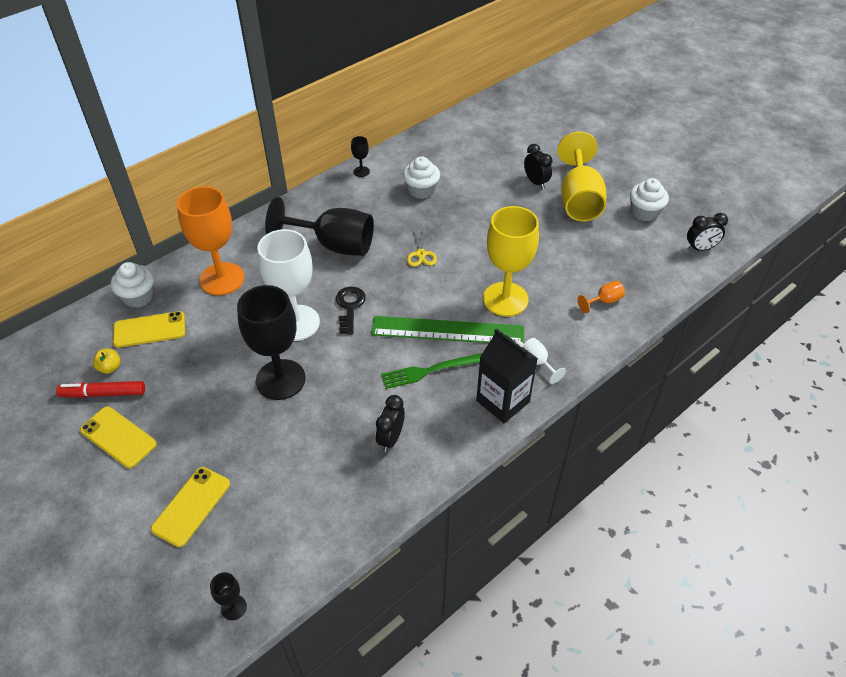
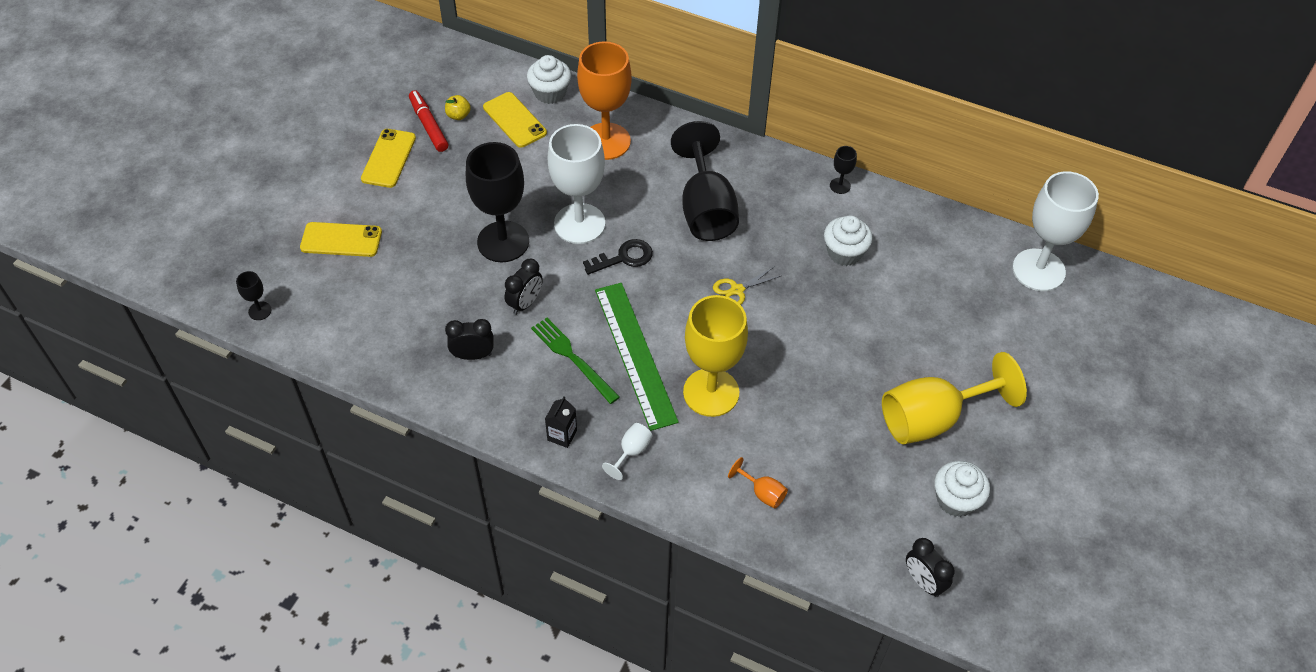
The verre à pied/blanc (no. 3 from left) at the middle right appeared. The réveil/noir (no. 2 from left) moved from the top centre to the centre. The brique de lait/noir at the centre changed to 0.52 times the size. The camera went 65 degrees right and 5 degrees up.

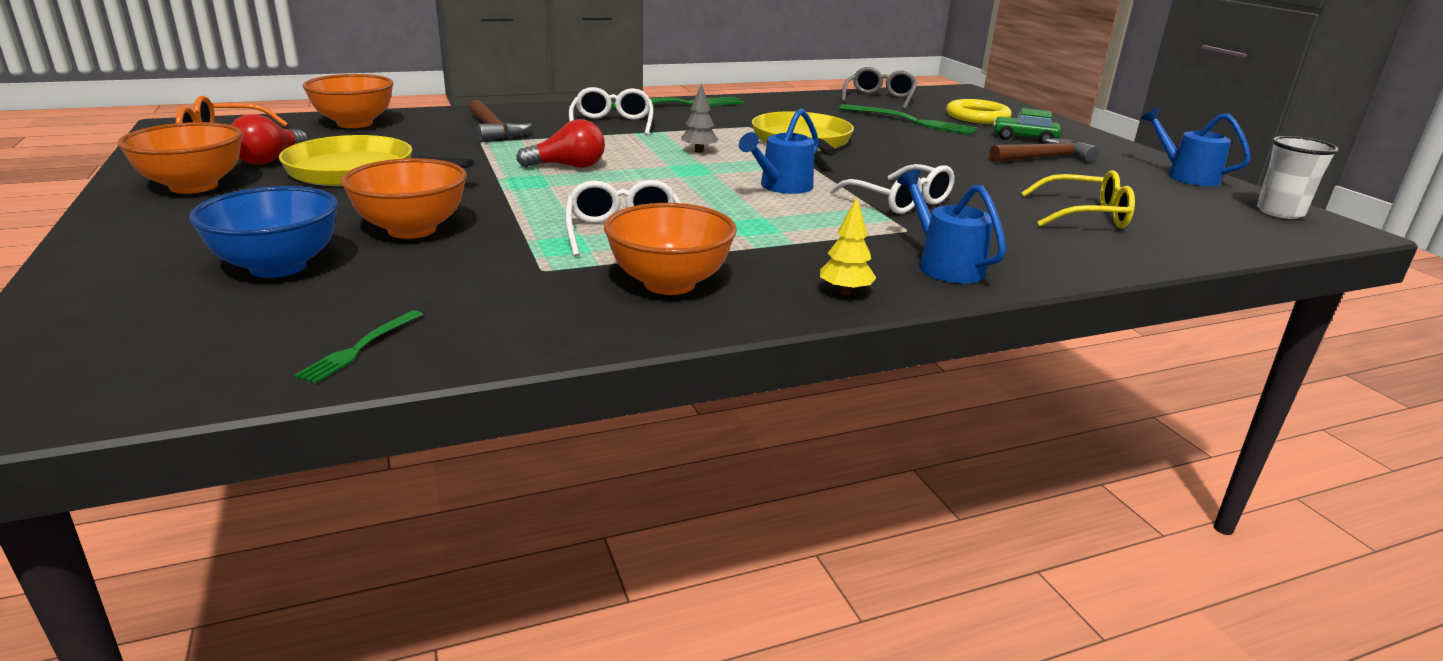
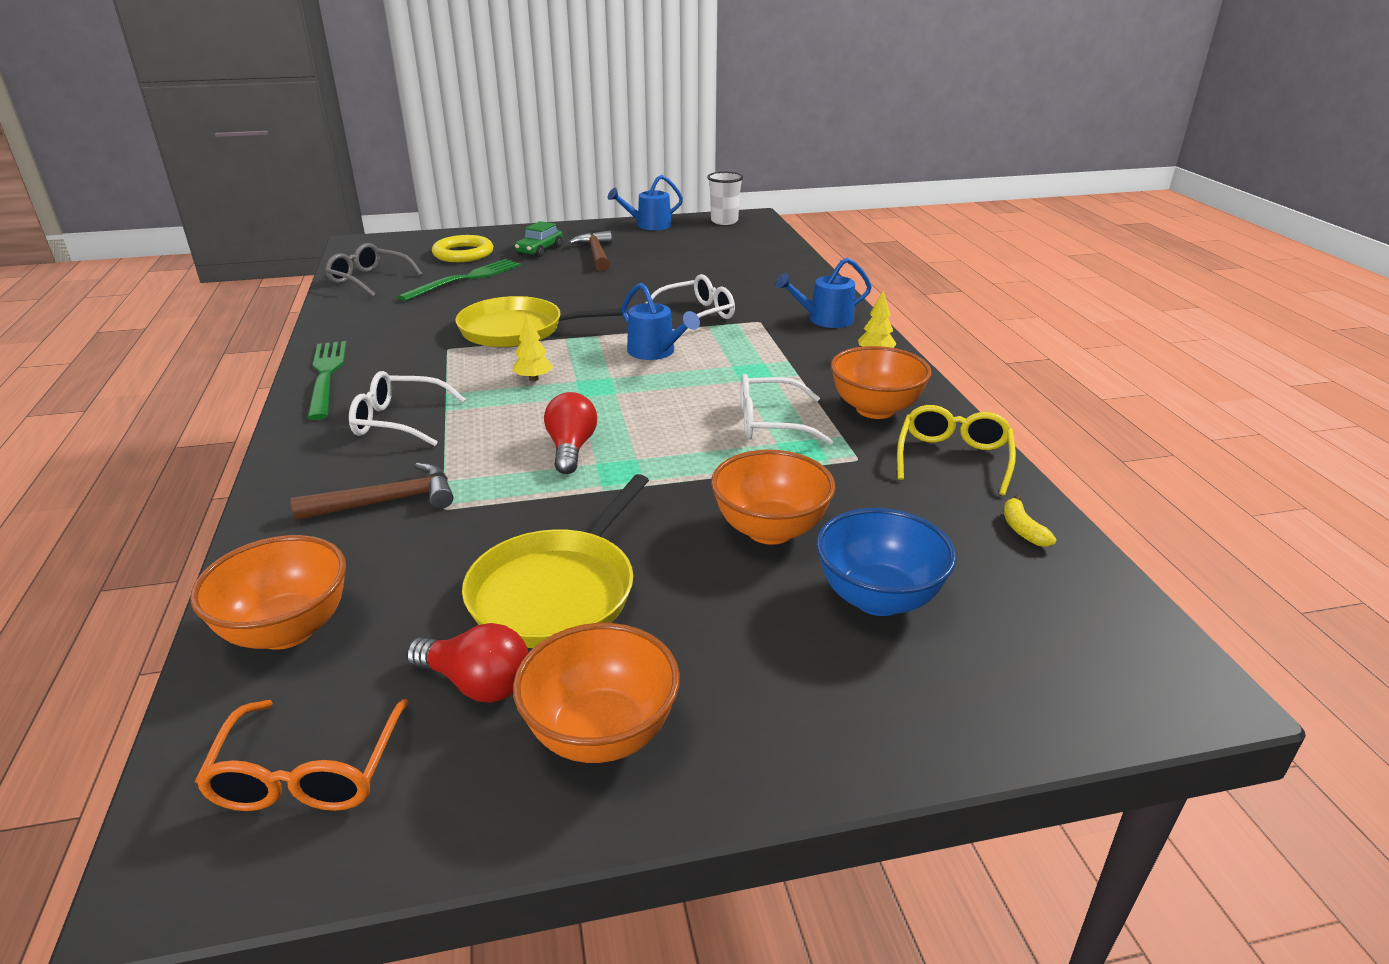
The lunettes/jaune moved from the top right to the middle right. The fourchette/vert (no. 1 from left) at the middle left was replaced by the banane/jaune at the middle right. The arbre/gris at the top centre became the arbre/jaune (no. 1 from left) at the centre. The camera went 80 degrees left and 5 degrees up.

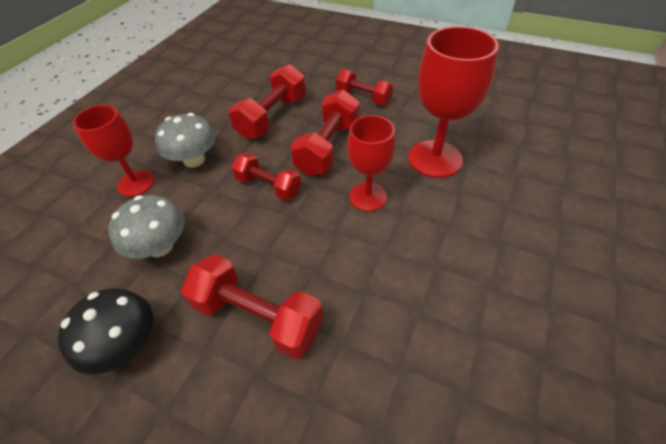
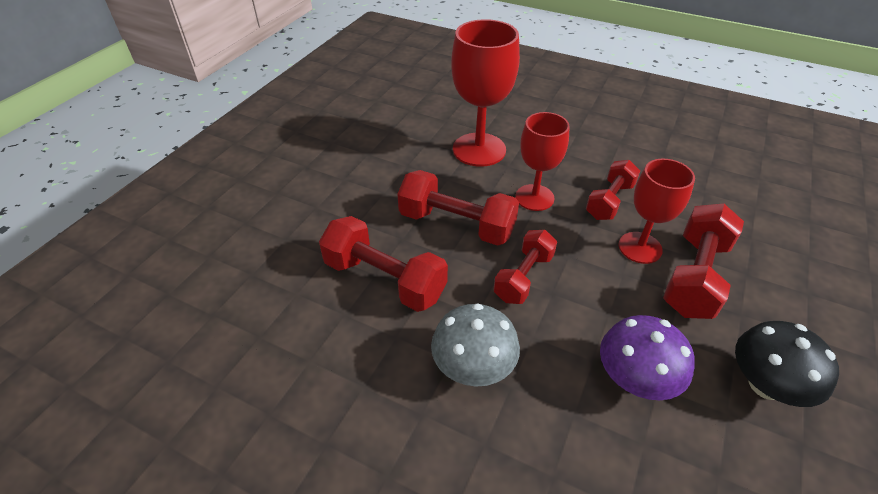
The verre à pied/rouge (no. 1 from left in the first image) moved from the middle left to the middle right. The haltère/rouge (no. 5 from left in the first image) moved from the top centre to the middle right. The champignon/gris (no. 1 from left) at the middle left became the champignon/violet at the bottom right. The camera went 90 degrees left and 5 degrees down.

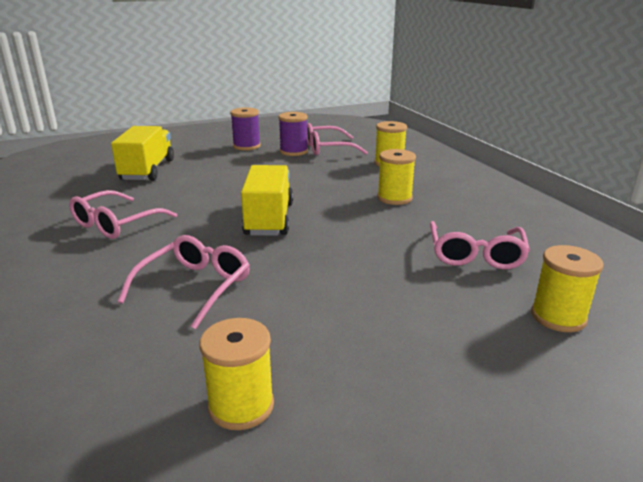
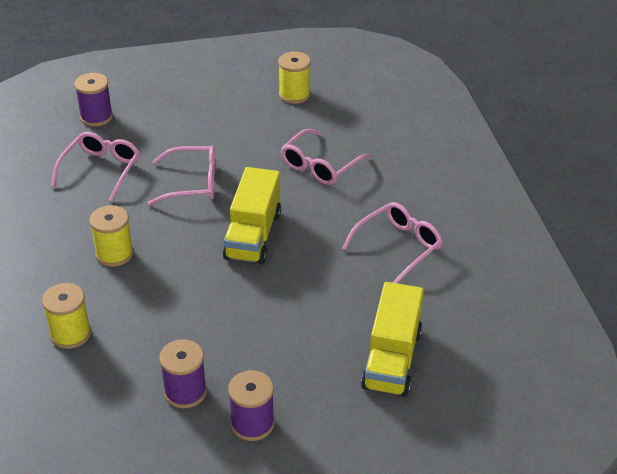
The lunettes/rose (no. 3 from left in the first image) moved from the top centre to the middle left. The bobine/jaune (no. 4 from left) at the middle right became the bobine/violet (no. 1 from left) at the top left. The camera went 170 degrees left and 15 degrees up.

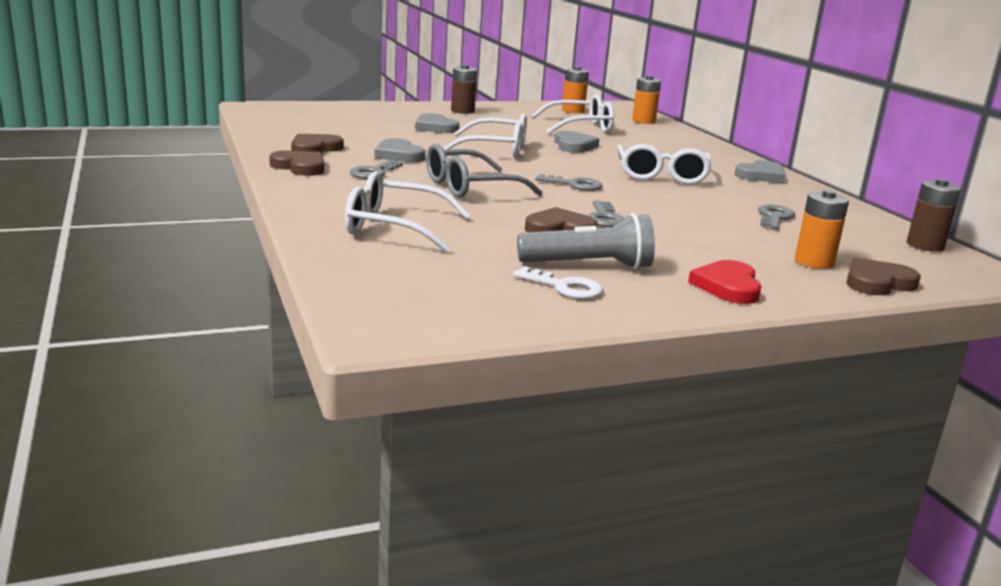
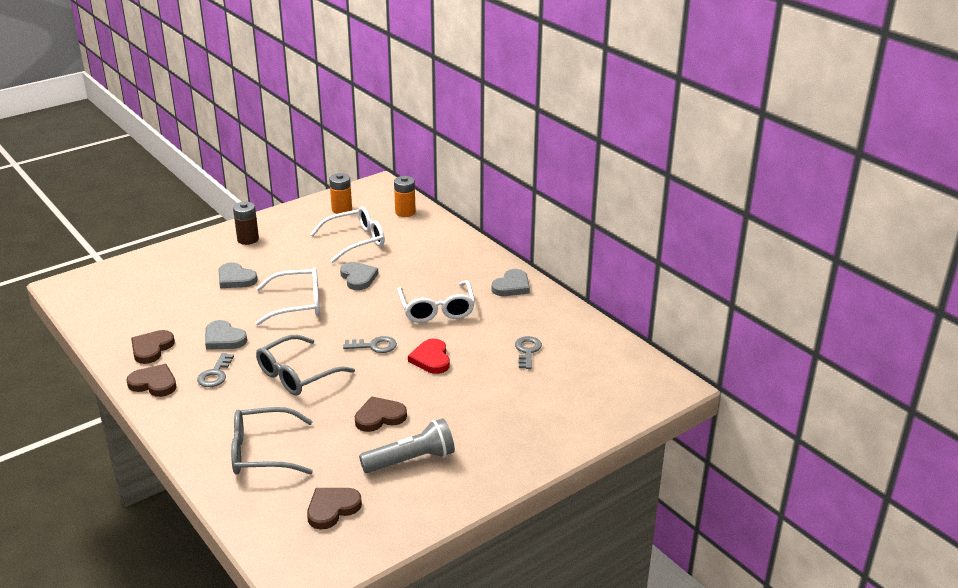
The clé/blanc at the centre disappeared. The clé/gris (no. 3 from left) at the centre disappeared. The pile/orange (no. 3 from left) at the middle right disappeared. The pile/marron (no. 2 from left) at the middle right disappeared. The cœur/rouge moved from the middle right to the centre. The cœur/marron (no. 4 from left in the first image) moved from the middle right to the bottom centre. The lunettes/blanc (no. 1 from left) at the centre became the lunettes/gris (no. 1 from left) at the bottom left. The camera went 15 degrees left and 10 degrees up.

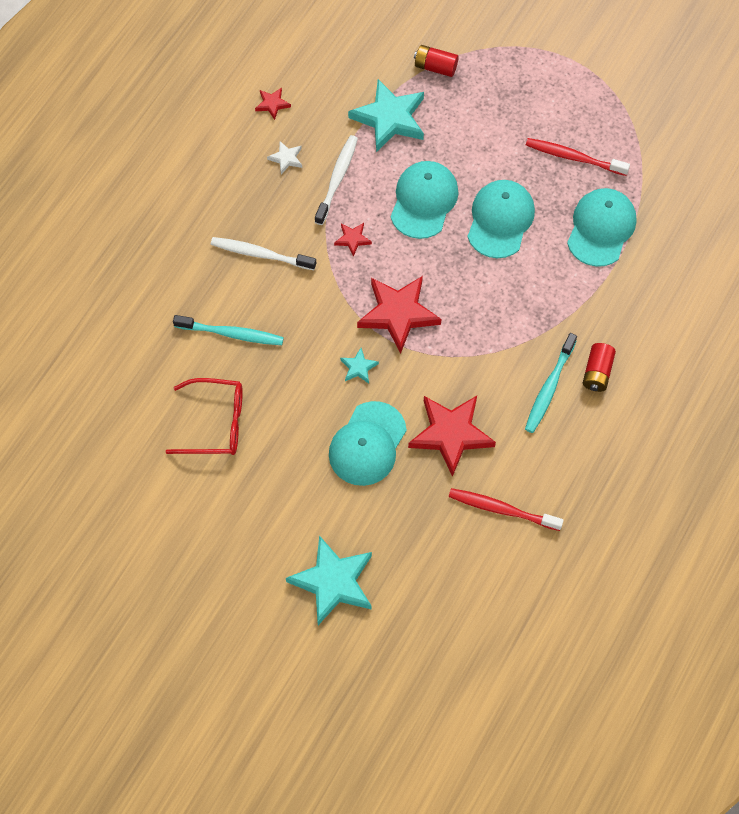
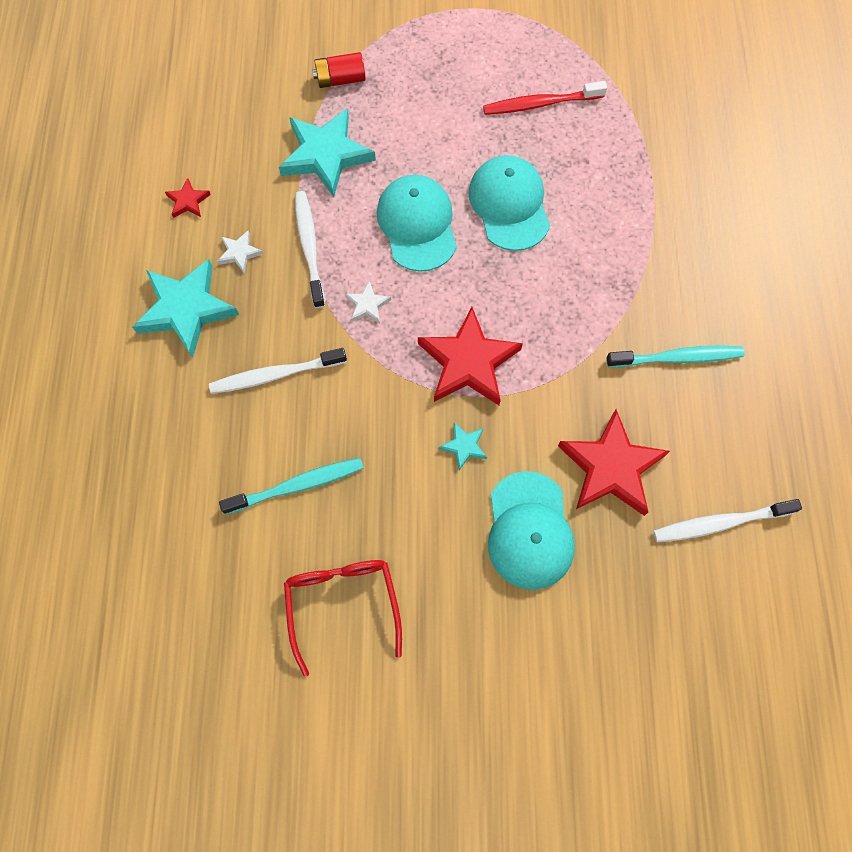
The casquette/turquoise (no. 4 from left) at the top right disappeared. The pile/rouge (no. 2 from left) at the middle right disappeared. The étoile/turquoise (no. 1 from left) moved from the bottom centre to the middle left. The étoile/rouge (no. 2 from left) at the top centre became the étoile/blanc (no. 2 from left) at the centre. The brosse à dents/rouge (no. 1 from left) at the middle right became the brosse à dents/blanc (no. 3 from left) at the middle right. The lunettes/rouge at the middle left turned 75 degrees counterclockwise. The brosse à dents/turquoise (no. 2 from left) at the middle right turned 90 degrees counterclockwise. The camera went 30 degrees left and 5 degrees up.

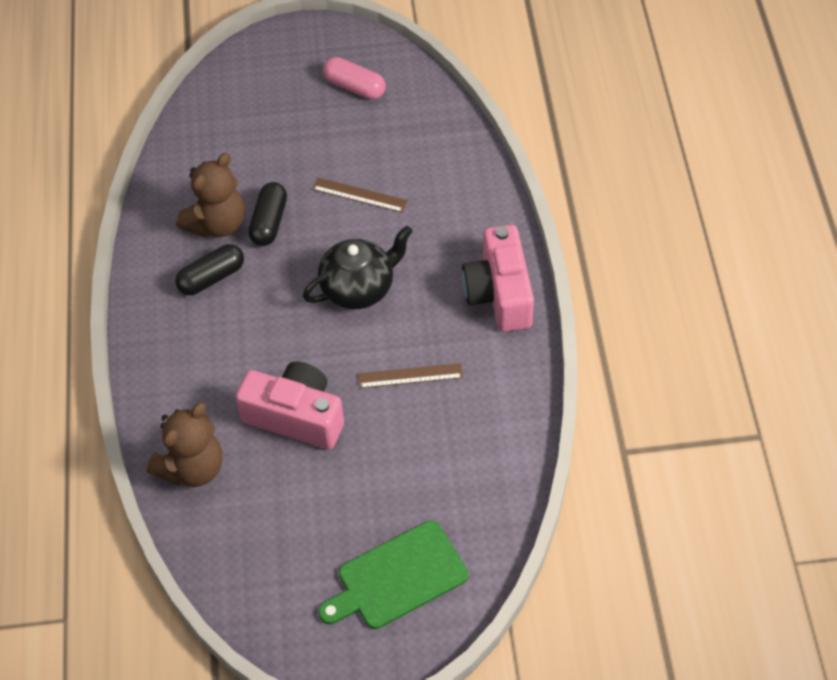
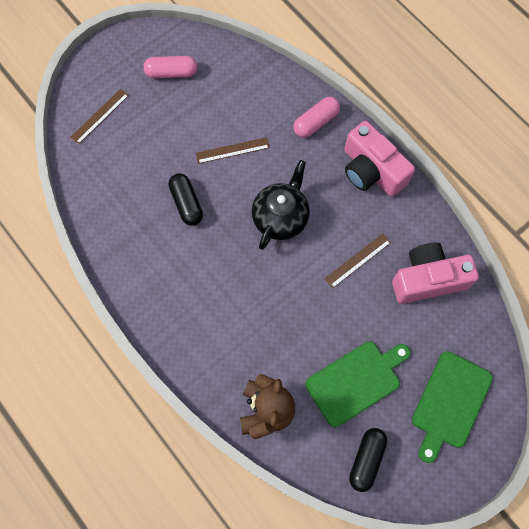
The ours en peluche/marron (no. 2 from left) at the top left disappeared. The règle/marron (no. 1 from left) at the top left appeared. The gélule/rose (no. 2 from left) at the top centre appeared. The planche à découper/vert (no. 1 from left) at the bottom right appeared. The gélule/noir (no. 1 from left in the first image) moved from the middle left to the bottom right. The appareil photo/rose (no. 1 from left in the first image) moved from the centre to the middle right. The camera went 35 degrees left and 15 degrees up.

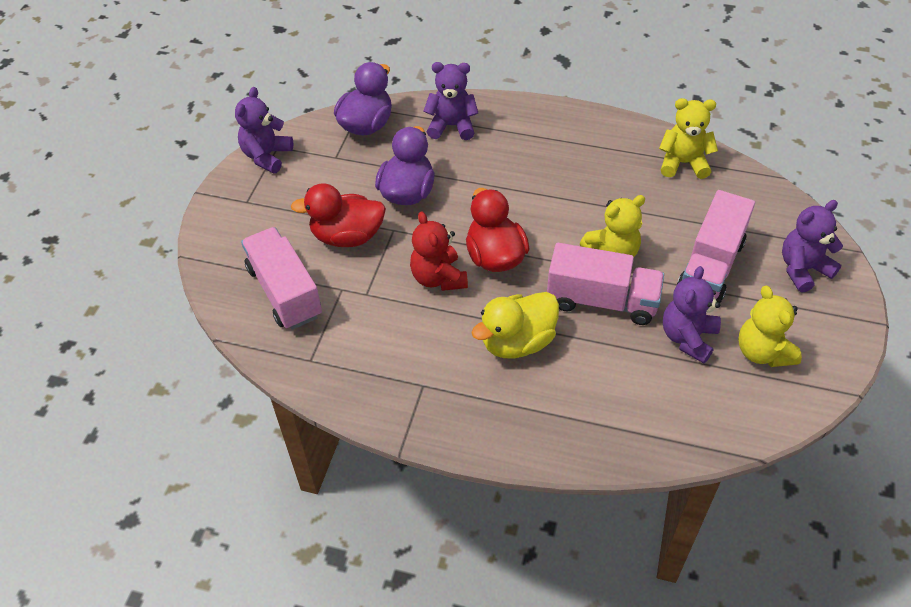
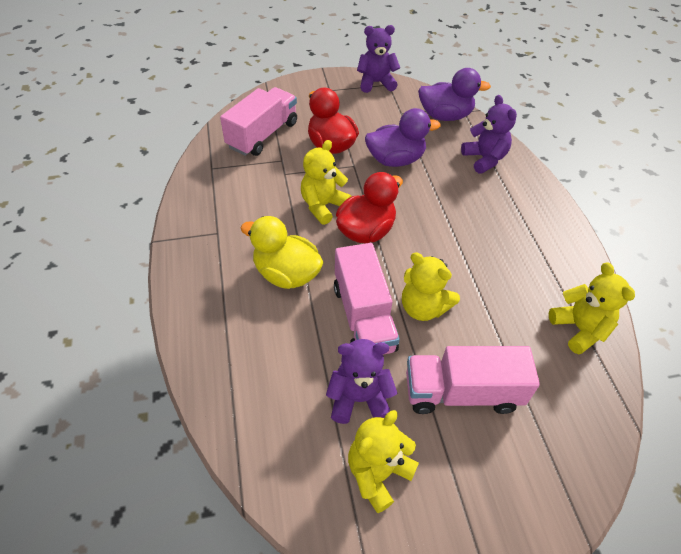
The ours en peluche/violet (no. 4 from left) at the middle right disappeared. The ours en peluche/rouge at the centre became the ours en peluche/jaune (no. 1 from left) at the top centre. The camera went 60 degrees right and 0 degrees up.

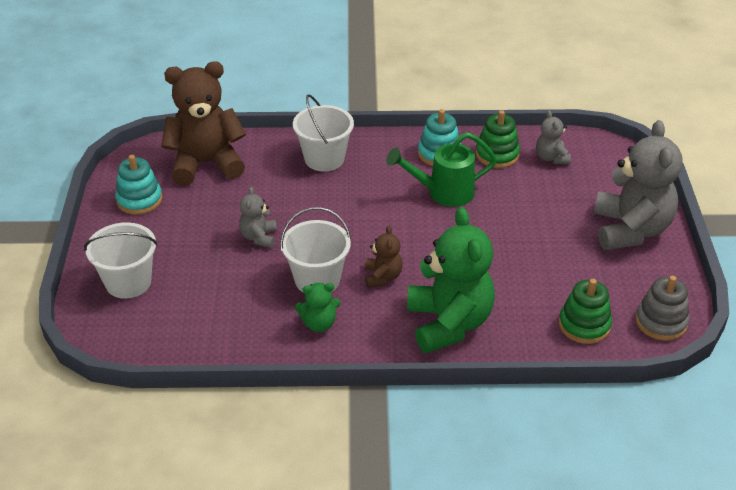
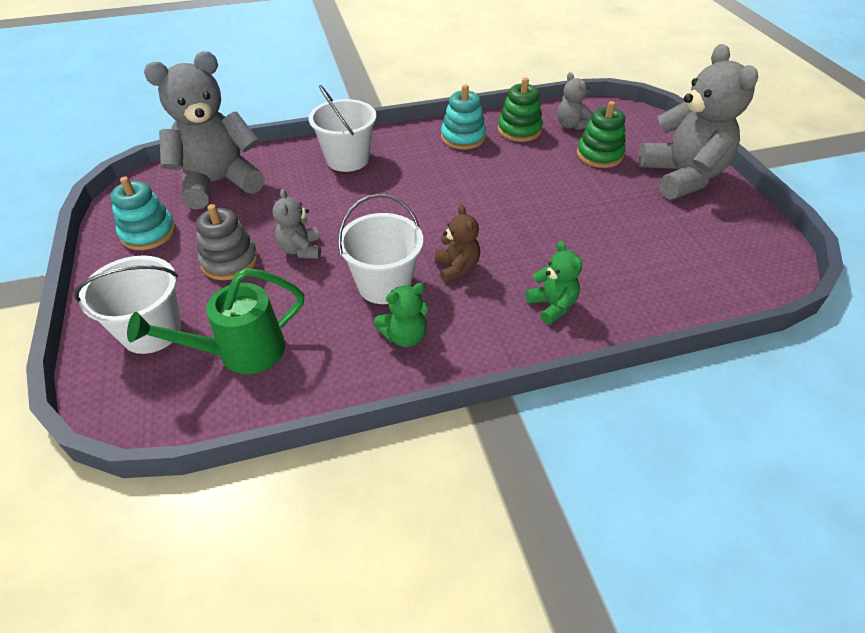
The arrosoir/vert moved from the centre to the middle left. The jouet à empiler/vert (no. 2 from left) moved from the middle right to the top right. The jouet à empiler/gris moved from the middle right to the middle left. The ours en peluche/marron (no. 1 from left) at the top left became the ours en peluche/gris (no. 1 from left) at the top left. The ours en peluche/vert (no. 2 from left) at the centre changed to 0.47 times the size. The camera went 15 degrees left and 5 degrees up.

